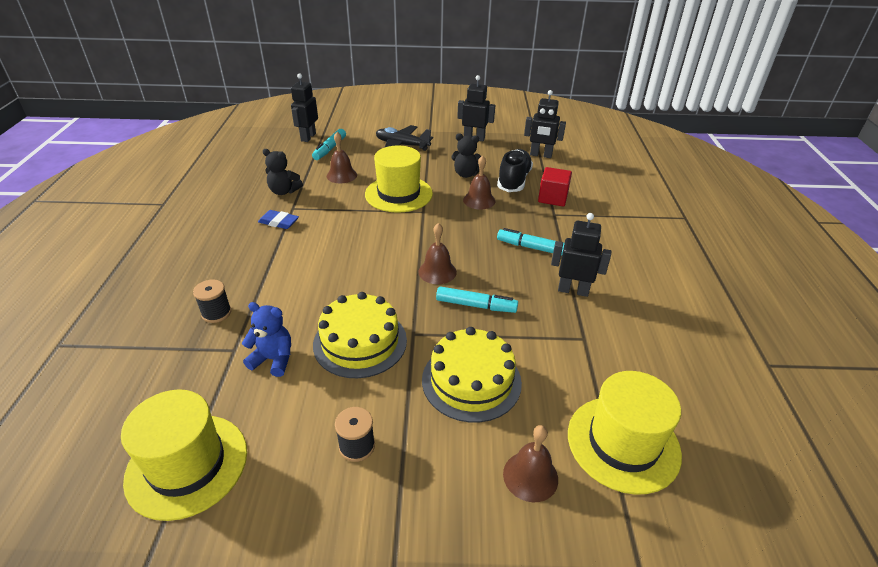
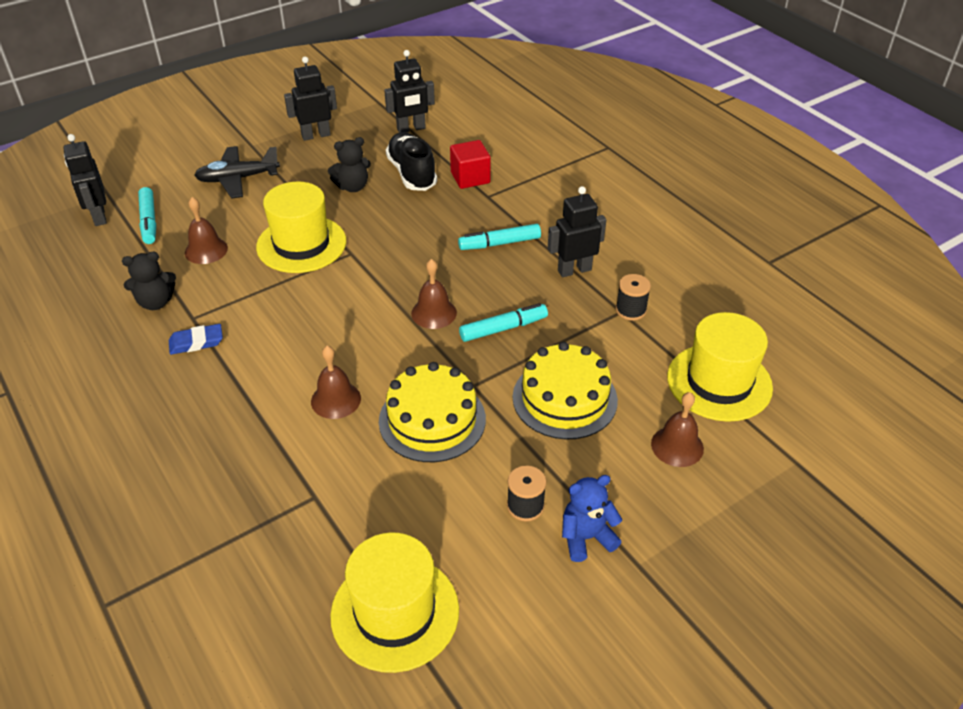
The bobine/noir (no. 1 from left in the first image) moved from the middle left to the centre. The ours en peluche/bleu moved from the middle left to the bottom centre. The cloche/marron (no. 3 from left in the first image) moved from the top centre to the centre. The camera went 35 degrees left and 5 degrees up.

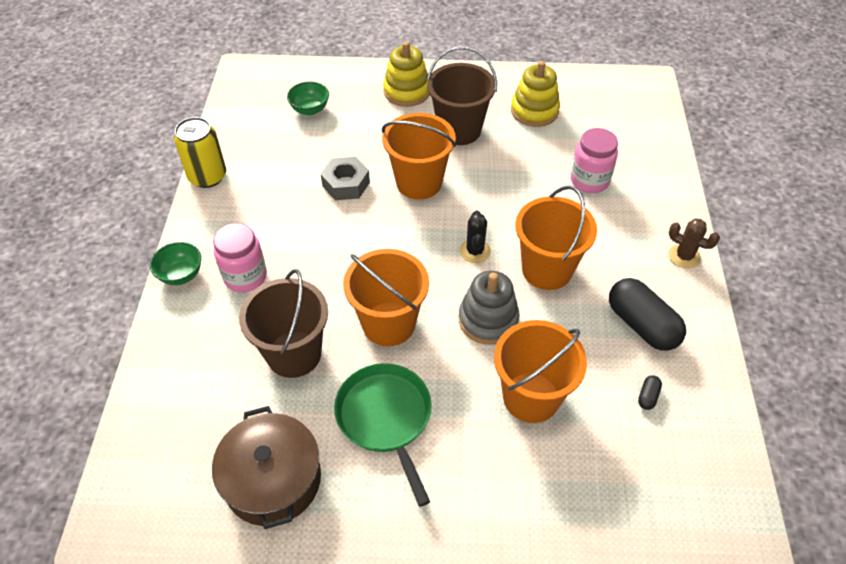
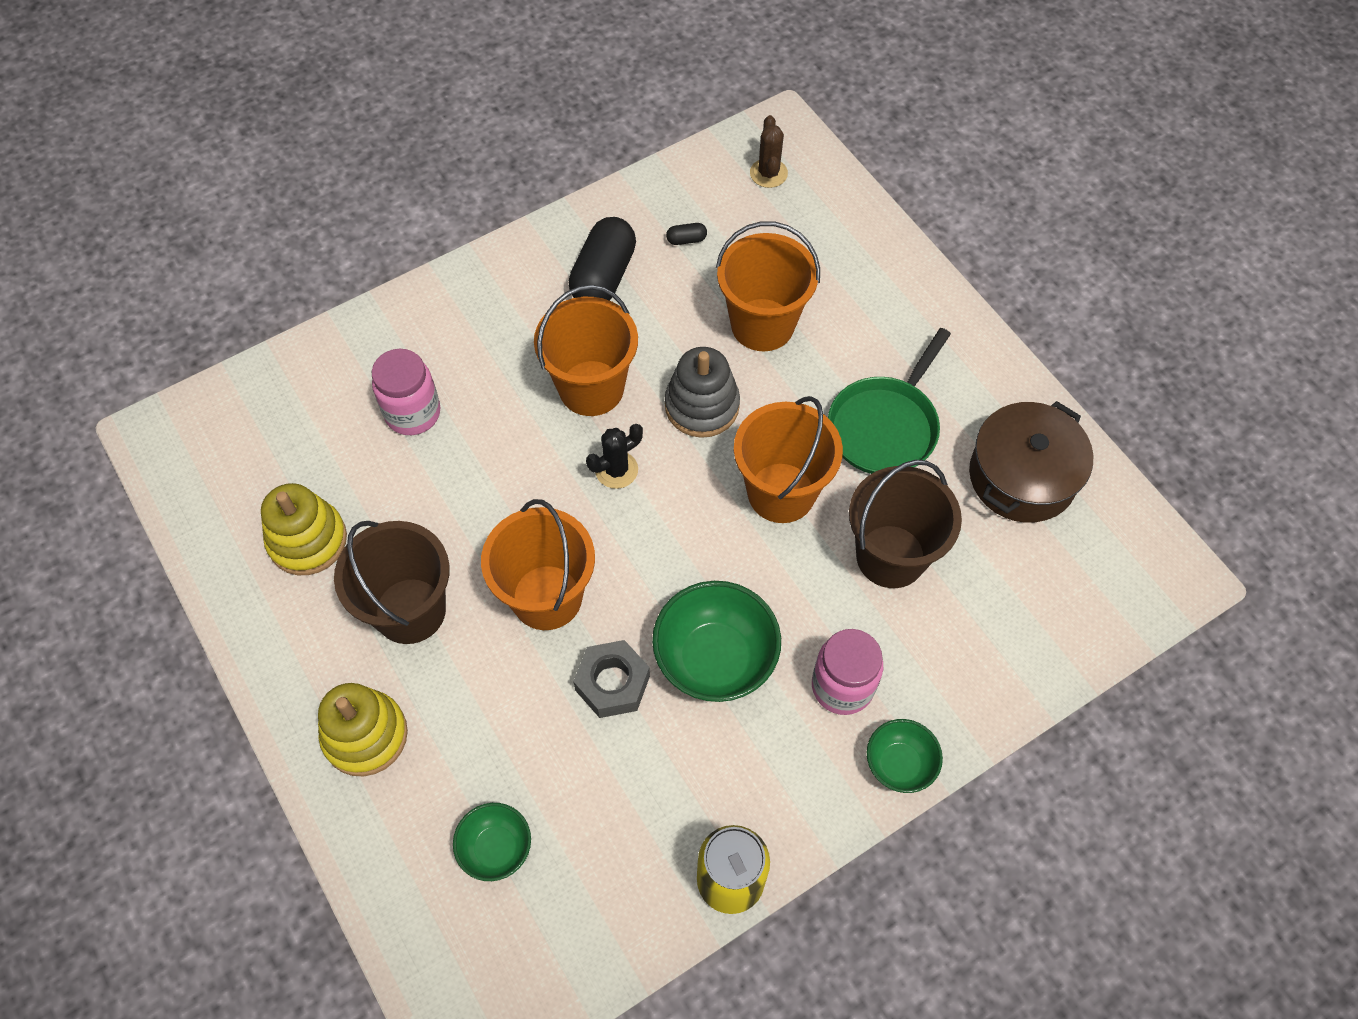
The bol/vert (no. 2 from left) at the centre appeared. The cactus/marron moved from the middle right to the top centre. The camera went 125 degrees left and 10 degrees up.

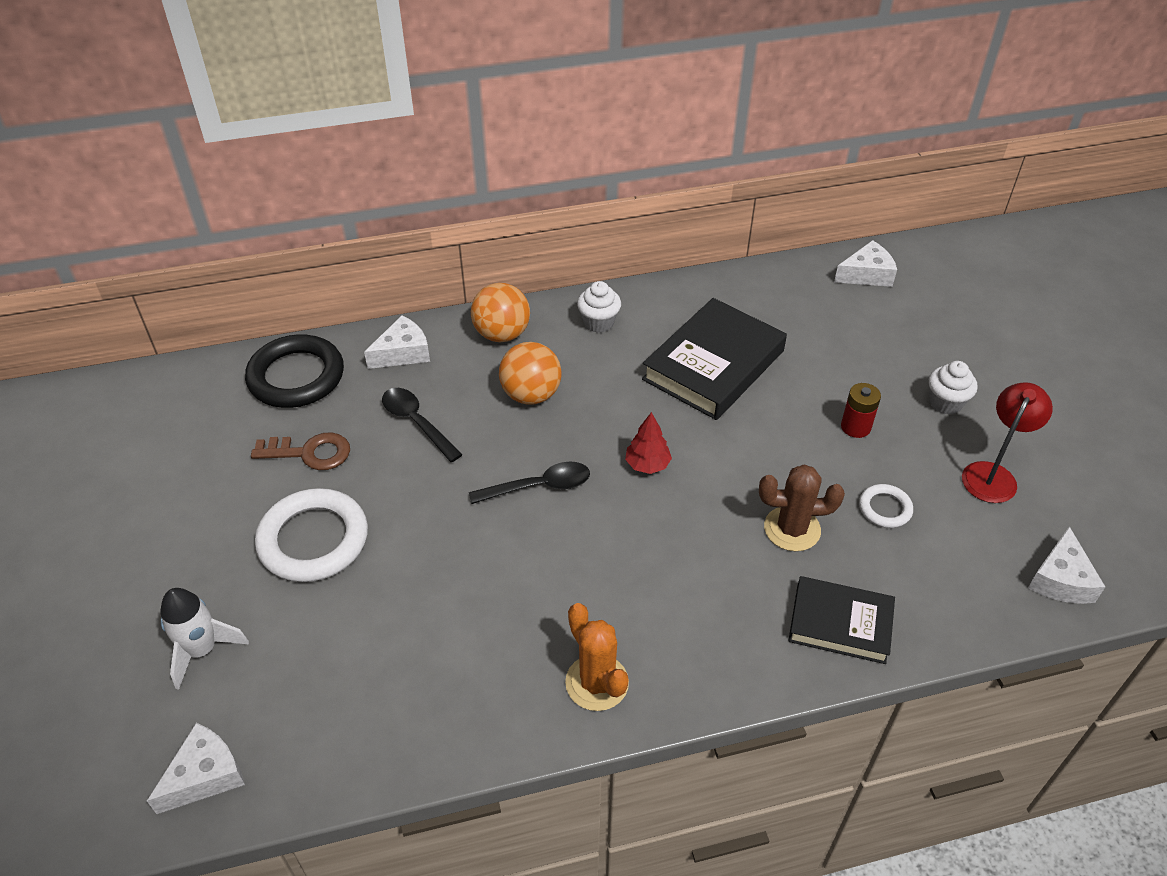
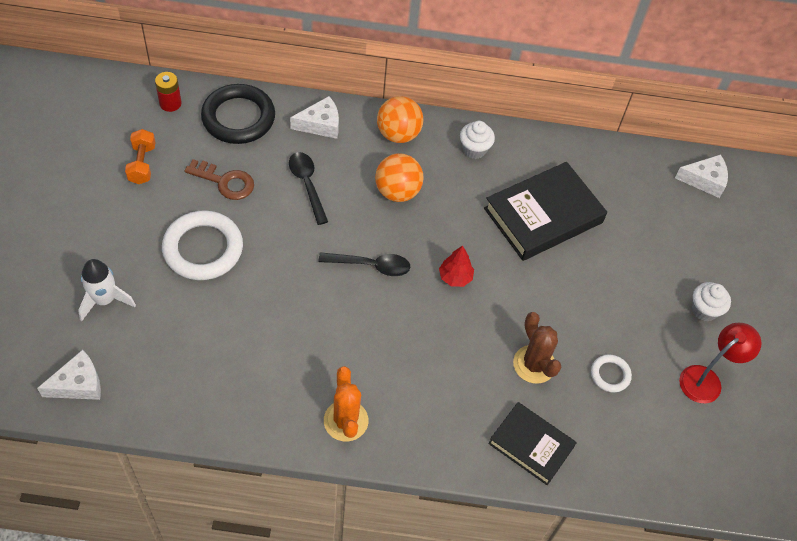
The fromage/blanc (no. 4 from left) at the middle right disappeared. The haltère/orange at the top left appeared. The pile/rouge moved from the middle right to the top left. The cactus/marron at the middle right turned 45 degrees clockwise. The camera went 15 degrees right and 10 degrees up.

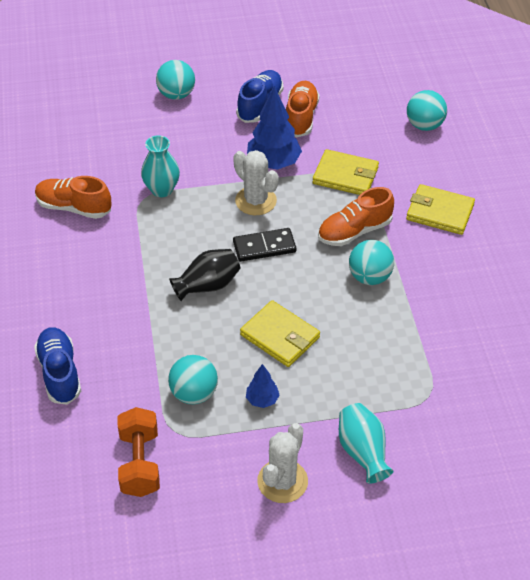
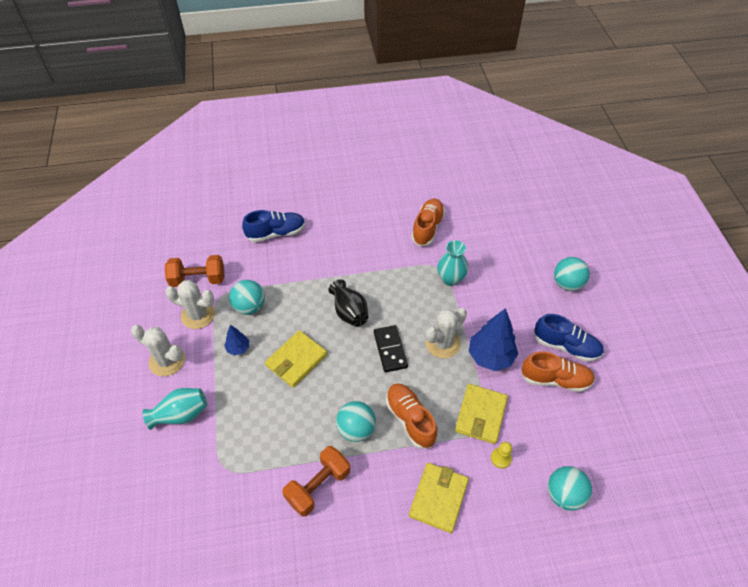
The cactus/blanc (no. 2 from left) at the middle left appeared. The haltère/orange (no. 2 from left) at the bottom centre appeared. The pion/jaune at the bottom right appeared. The camera went 90 degrees right and 5 degrees up.

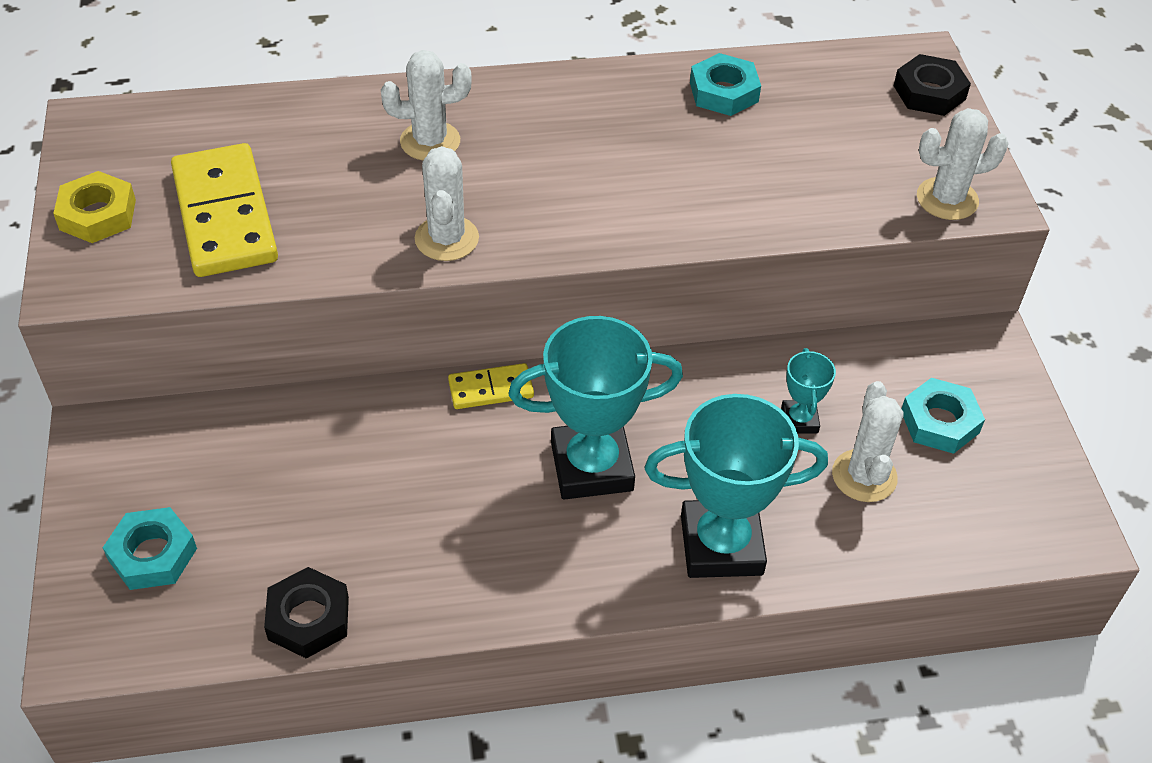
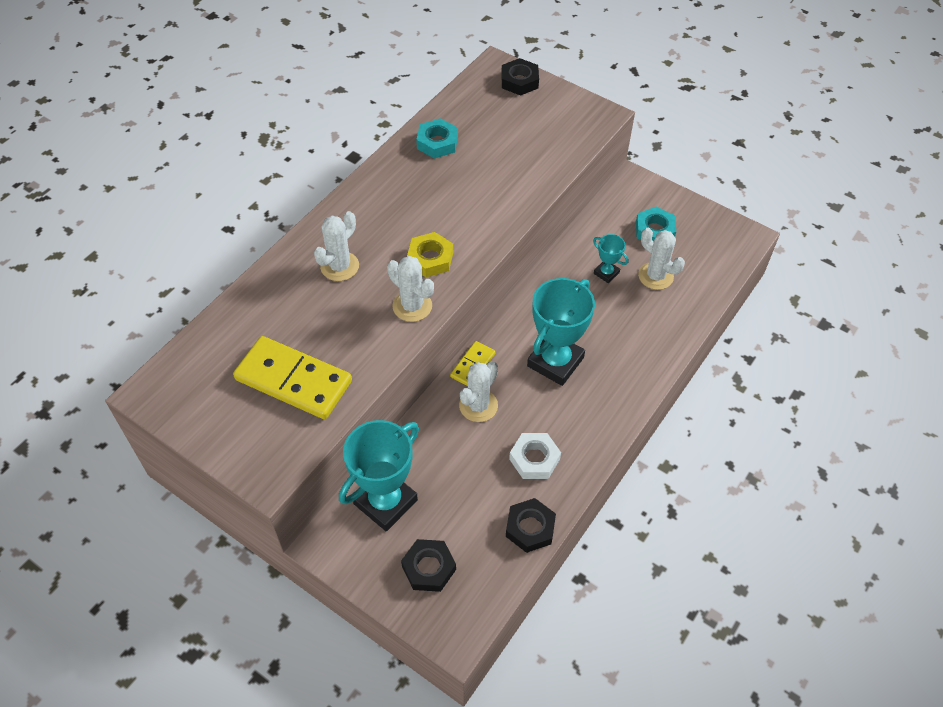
The écrou/blanc at the centre appeared. The écrou/jaune moved from the top left to the centre. The trophée/turquoise (no. 2 from left in the first image) moved from the centre to the bottom centre. The cactus/blanc (no. 4 from left in the first image) moved from the top right to the centre. The écrou/turquoise (no. 1 from left) at the bottom left became the écrou/noir (no. 1 from left) at the bottom centre. The camera went 45 degrees left and 5 degrees up.

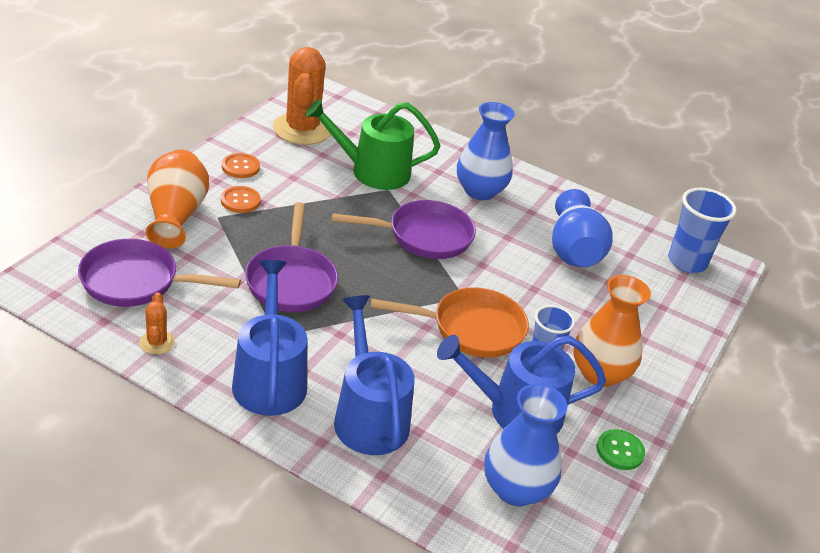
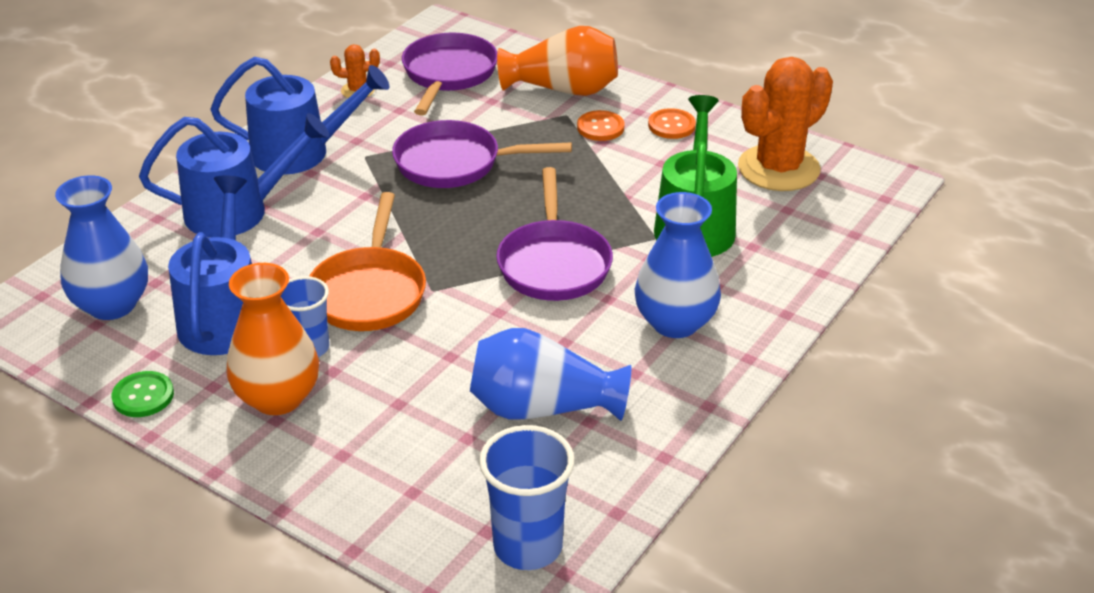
The cactus/orange (no. 2 from left) at the top centre turned 45 degrees counterclockwise. The camera went 100 degrees right and 0 degrees up.

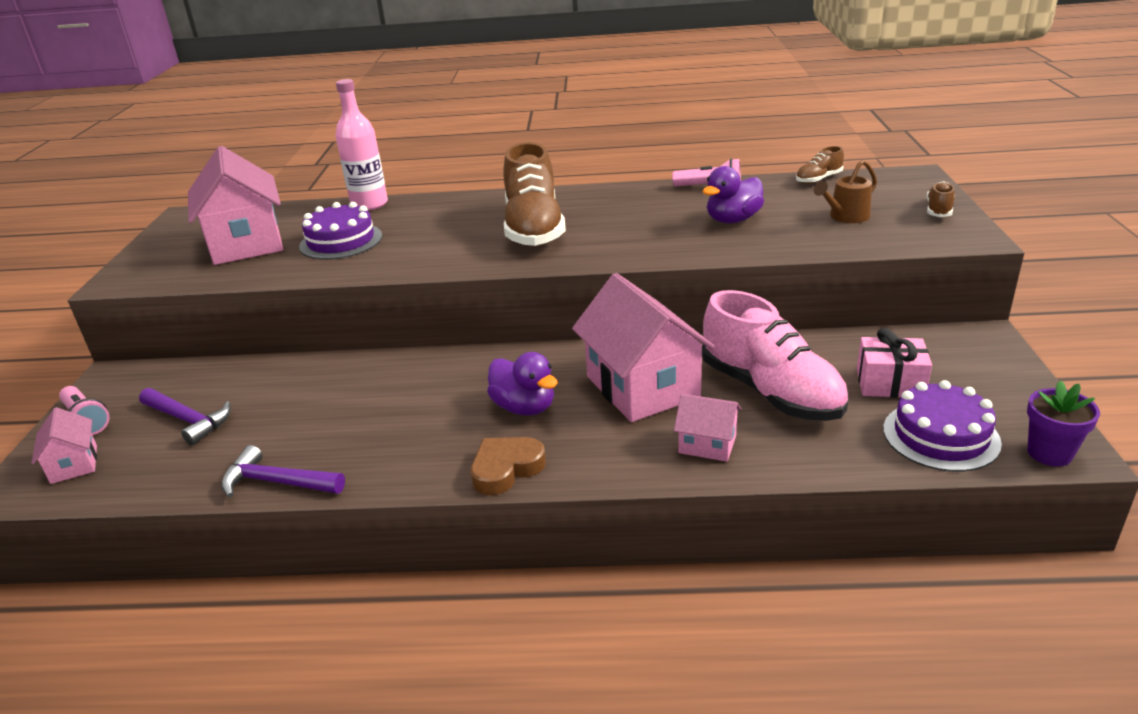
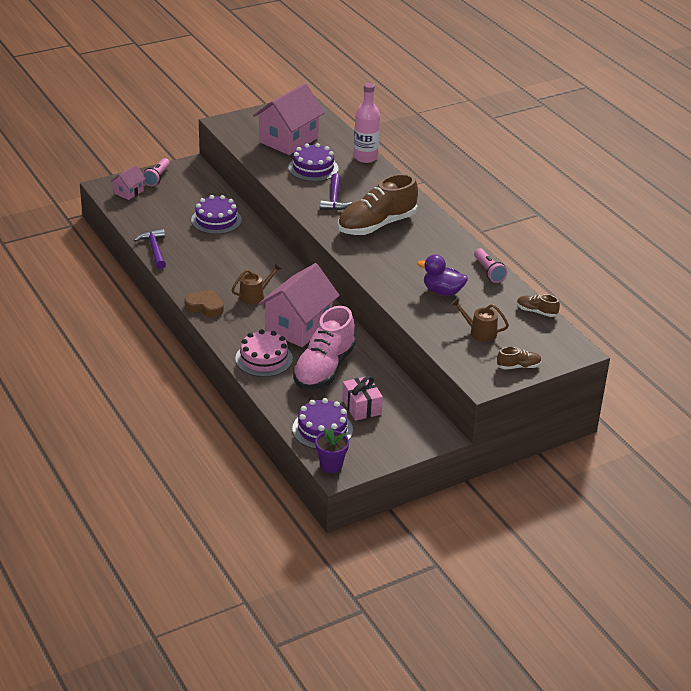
The gâteau/violet (no. 1 from left) at the top left appeared. The marteau/violet (no. 1 from left in the first image) moved from the middle left to the top centre. The canard/violet (no. 1 from left) at the centre was replaced by the arrosoir/marron (no. 1 from left) at the centre. The maison/rose (no. 4 from left) at the centre was replaced by the gâteau/rose at the centre. The camera went 55 degrees right and 5 degrees up.

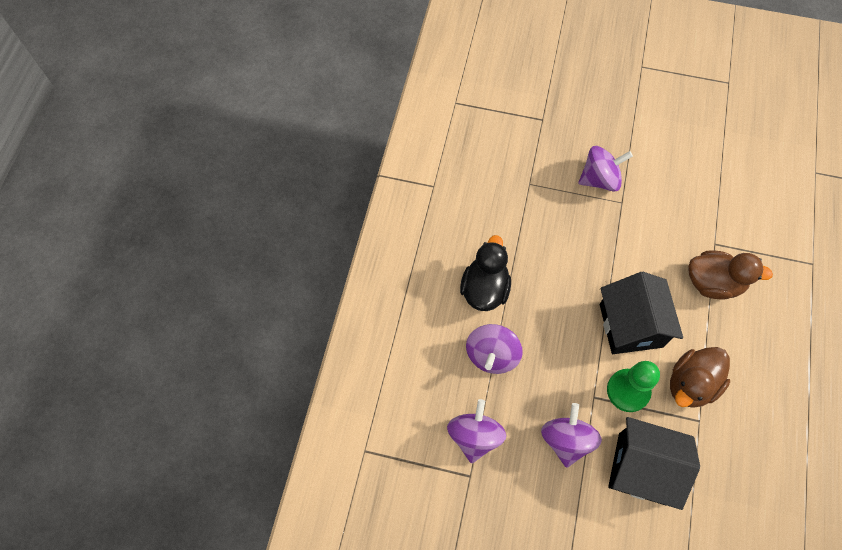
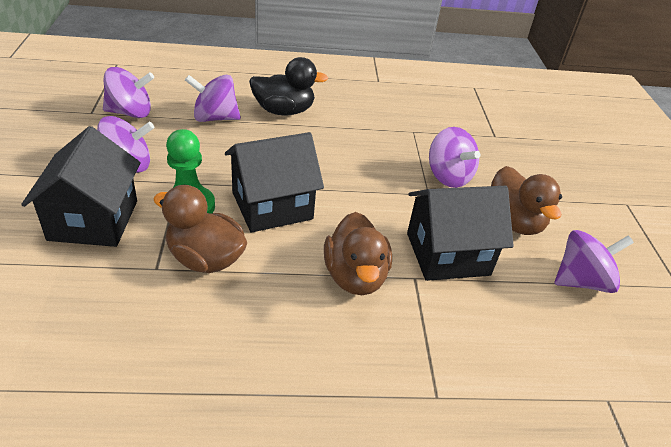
The maison/noir (no. 3 from left) at the middle right appeared. The canard/marron (no. 3 from left) at the middle right appeared. The toupie/violet (no. 5 from left) at the middle right appeared. The camera went 70 degrees right and 25 degrees down.

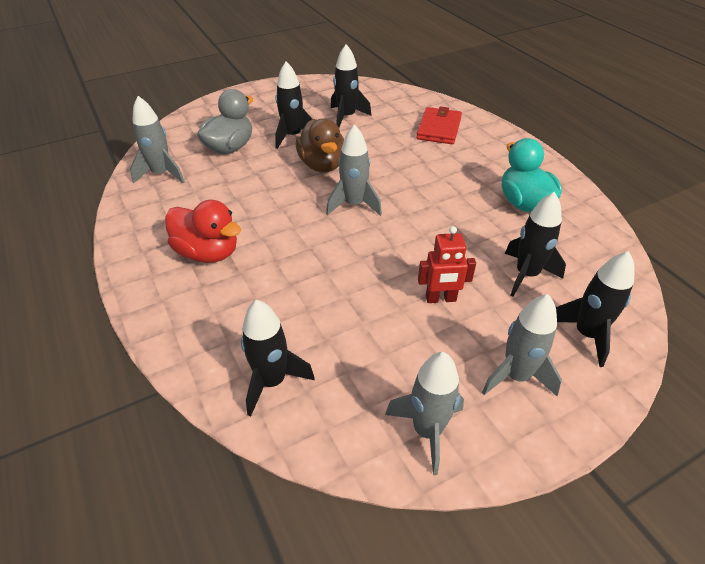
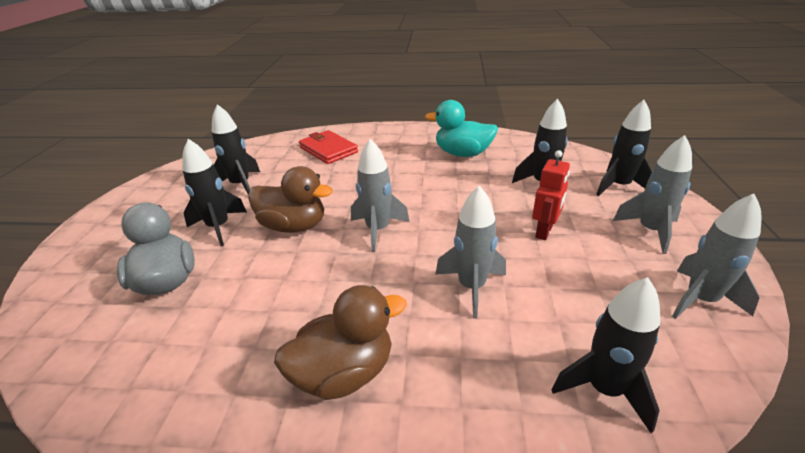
The fusée/gris (no. 1 from left in the first image) moved from the top left to the centre. The canard/rouge at the middle left became the canard/marron (no. 2 from left) at the bottom centre. The camera went 55 degrees left and 10 degrees down.

